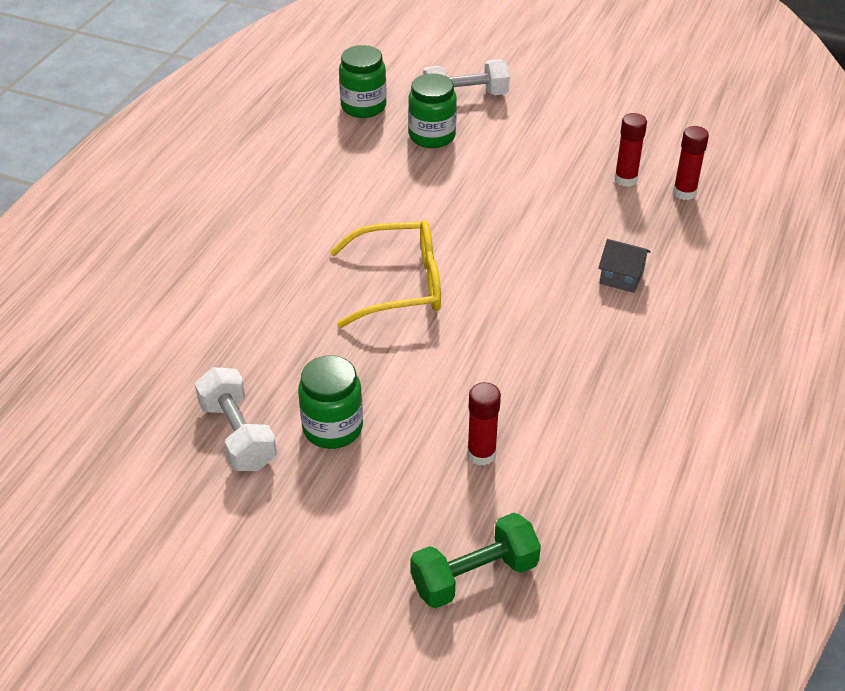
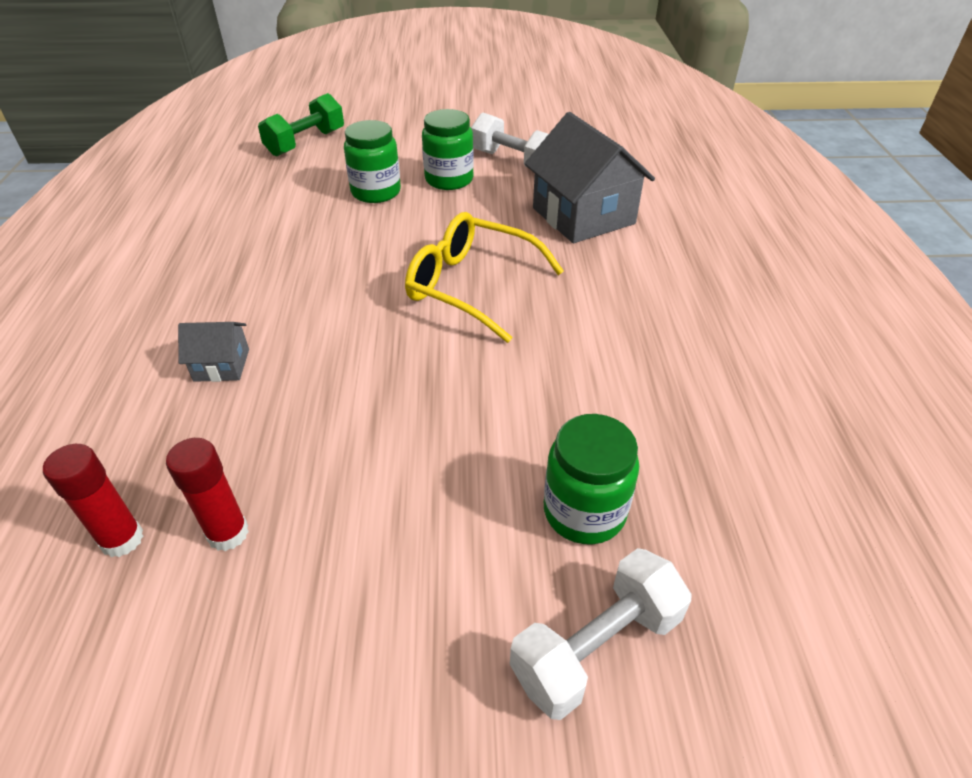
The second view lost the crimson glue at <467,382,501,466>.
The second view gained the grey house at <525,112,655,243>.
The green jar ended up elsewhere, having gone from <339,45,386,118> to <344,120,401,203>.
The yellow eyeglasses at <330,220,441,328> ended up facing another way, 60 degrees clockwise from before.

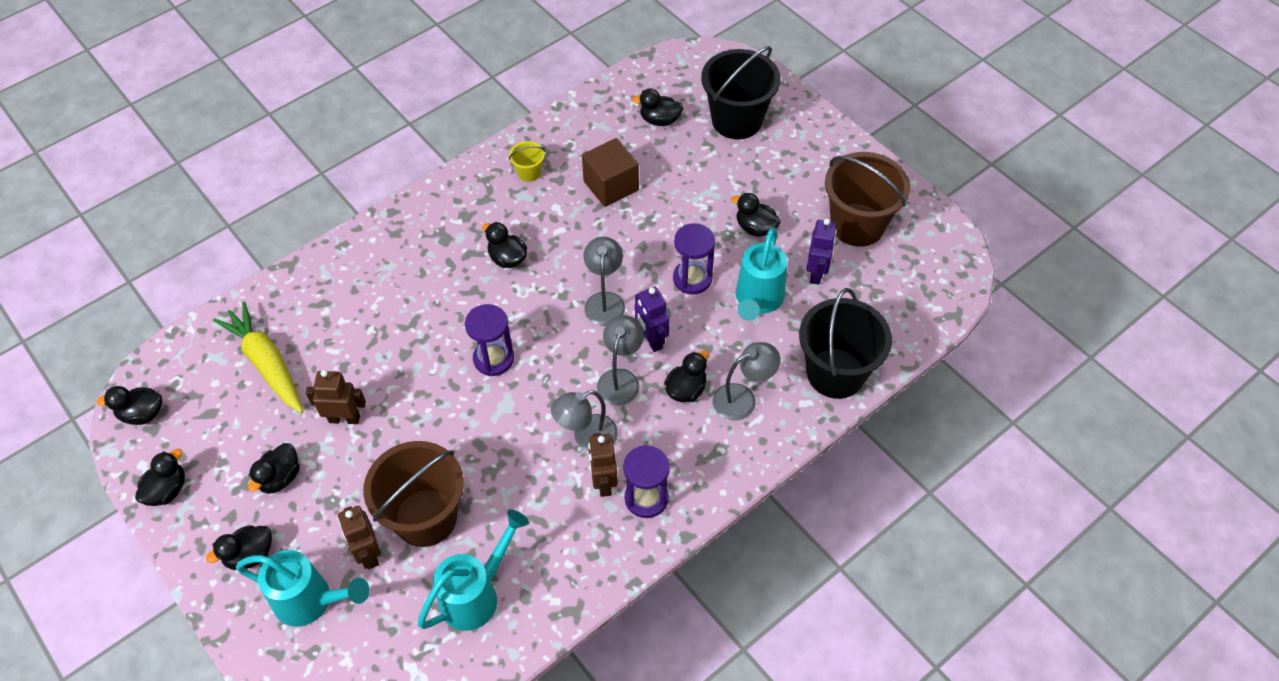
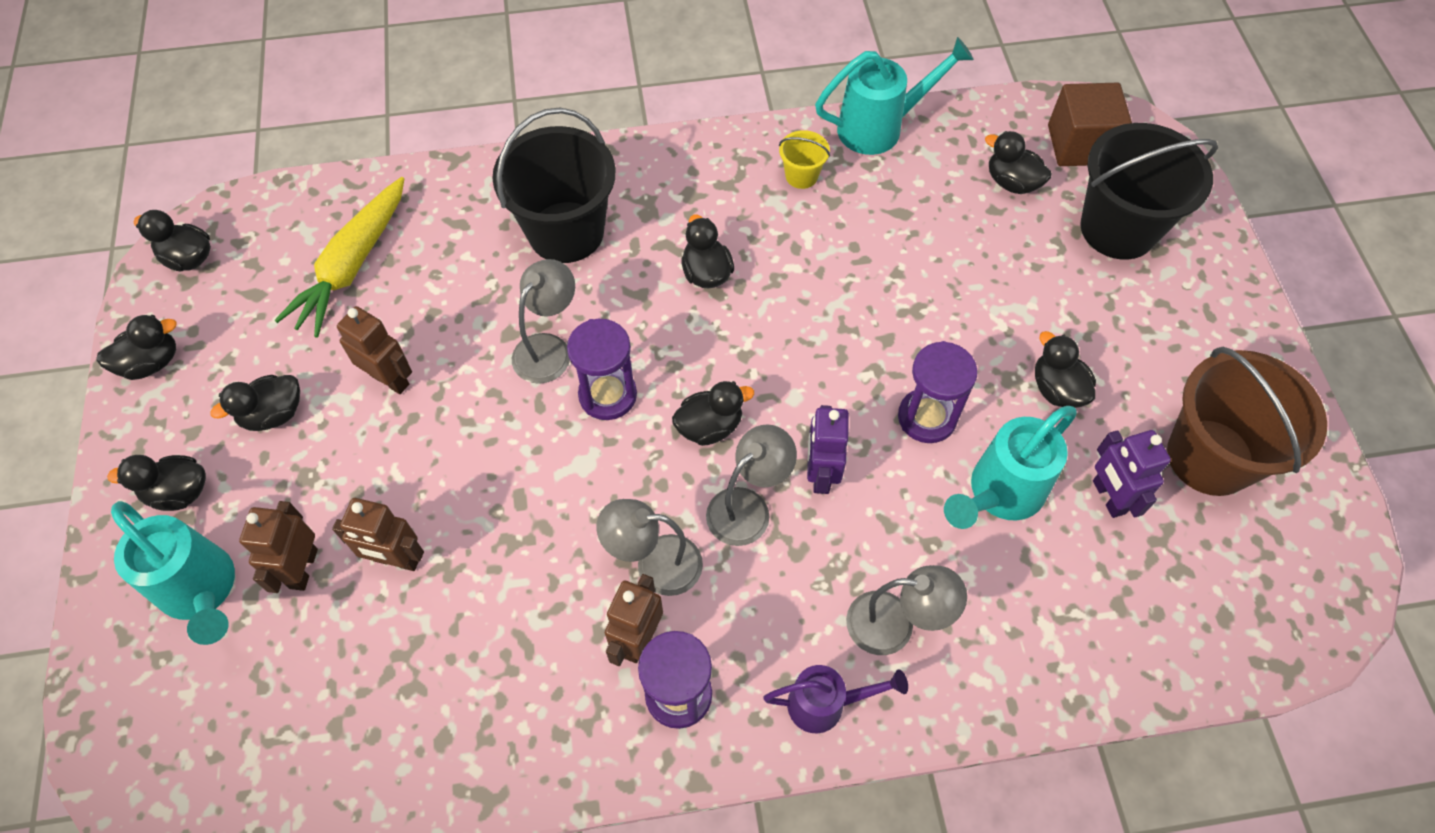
The second view gained the violet watering pot at <763,665,908,733>.
The turquoise watering pot ended up elsewhere, having gone from <417,509,529,631> to <815,37,974,155>.
The dark brown solid cube ended up elsewhere, having gone from <582,138,639,207> to <1048,83,1132,166>.
The grey reading lamp ended up elsewhere, having gone from <583,237,625,326> to <512,259,575,384>.
The ebony duck ended up elsewhere, having gone from <664,351,709,402> to <672,381,754,446>.
The ebony pail ended up elsewhere, having gone from <799,288,892,399> to <492,108,616,263>.
Where the dark brown pail stood at <363,441,464,547>, the dark brown robot came to stand at <332,498,424,571>.
The yellow carrot at <213,301,303,413> ended up facing another way, 150 degrees counterclockwise from before.
The violet robot at <807,219,837,285> ended up facing another way, 120 degrees clockwise from before.

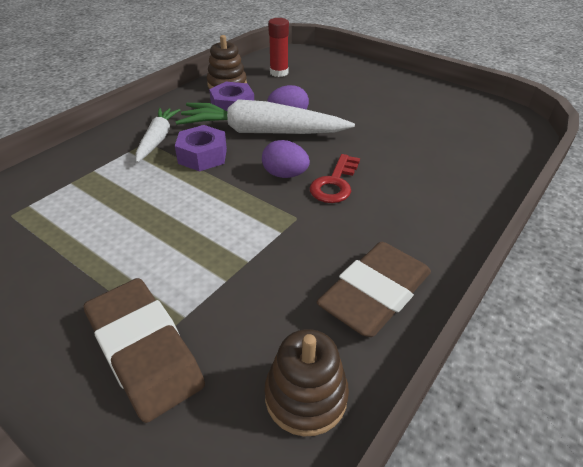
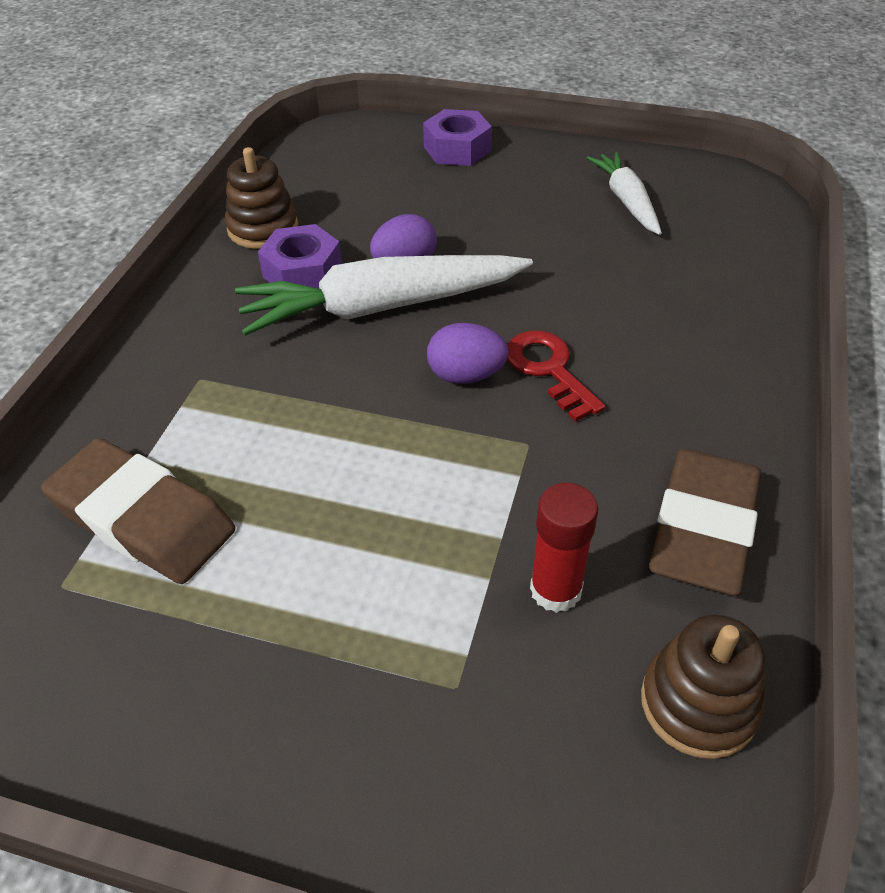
The dark brown eraser ended up elsewhere, having gone from <84,278,205,423> to <41,438,236,584>.
The white carrot ended up elsewhere, having gone from <136,108,180,163> to <587,152,662,235>.
The violet hex nut ended up elsewhere, having gone from <175,125,227,172> to <423,109,492,166>.
The crimson glue ended up elsewhere, having gone from <268,18,289,77> to <530,483,598,613>.
The crimson door key at <310,154,360,203> ended up facing another way, 150 degrees clockwise from before.

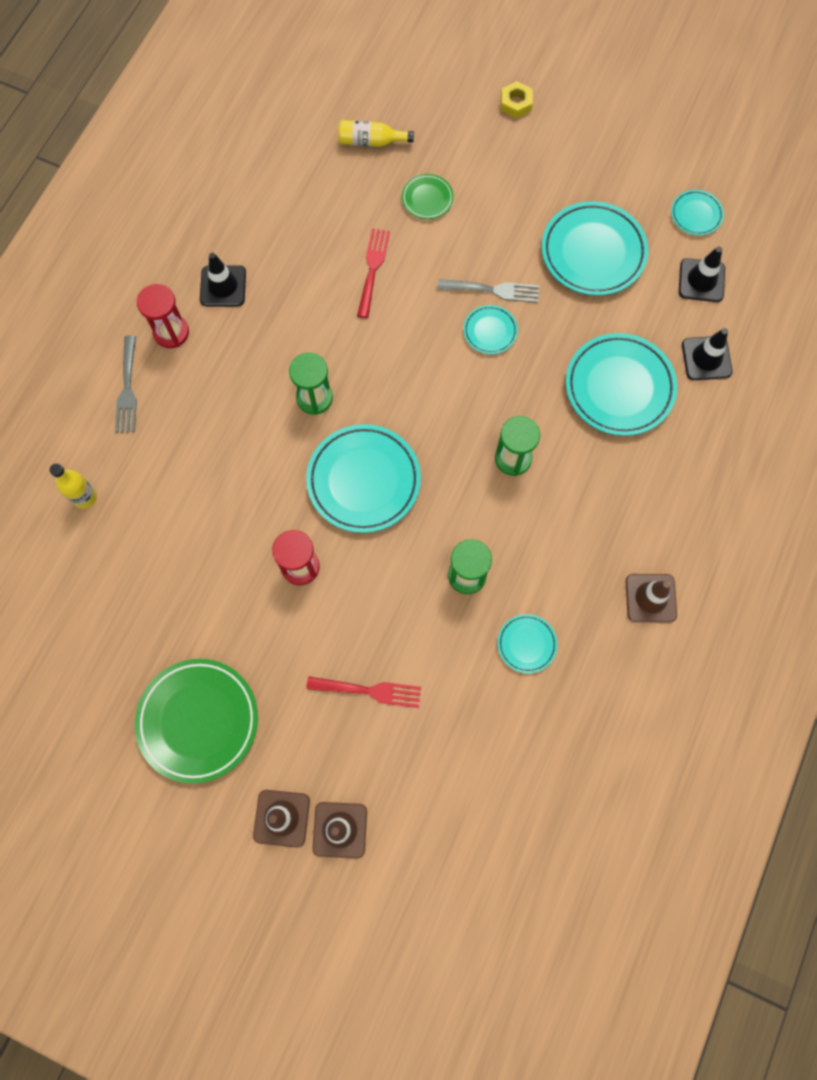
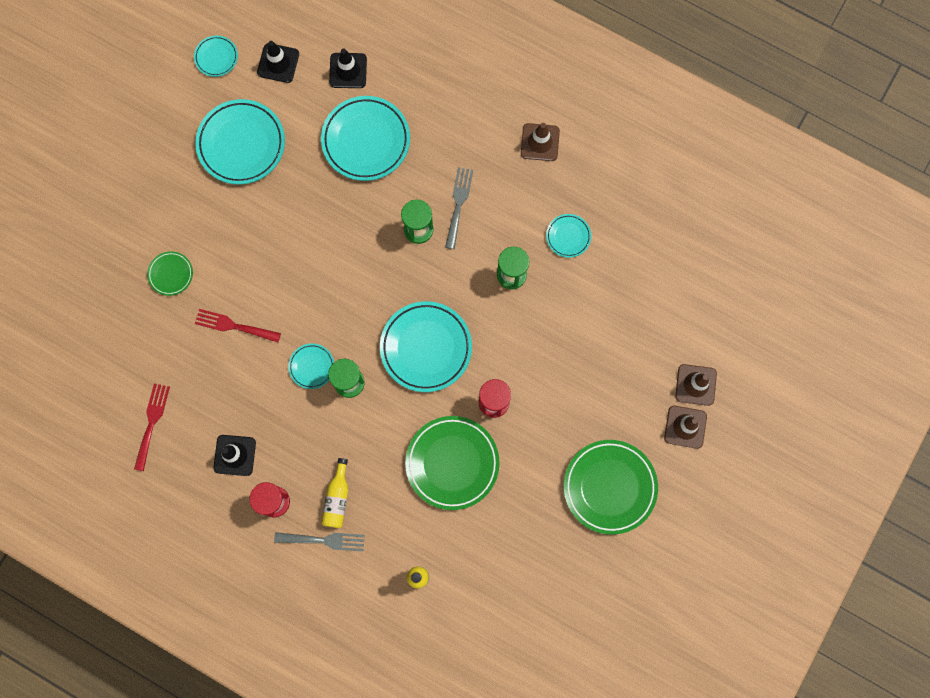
The second view lost the yellow hex nut at <501,81,533,118>.
The second view gained the green flat dish at <405,416,500,510>.
The crimson table fork ended up elsewhere, having gone from <306,676,421,708> to <134,383,170,471>.
The yellow drink bottle ended up elsewhere, having gone from <339,120,414,147> to <321,458,348,528>.
The grey table fork ended up elsewhere, having gone from <438,279,539,303> to <445,167,473,249>.
The turquoise flat dish ended up elsewhere, having gone from <463,305,518,354> to <288,344,334,389>.

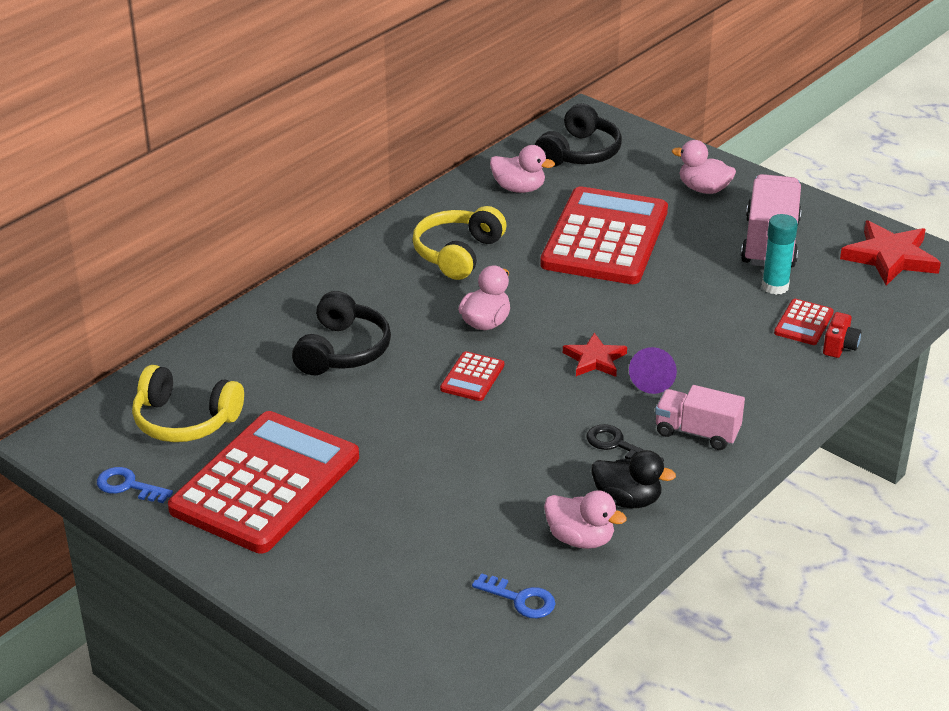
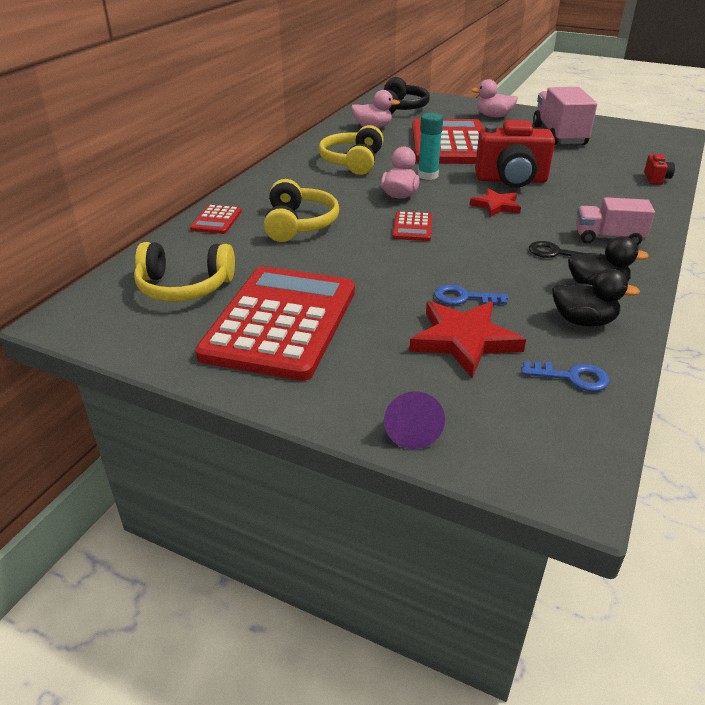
The second view gained the crimson compact camera at <475,120,555,188>.
The blue door key ended up elsewhere, having gone from <97,467,173,503> to <434,285,508,305>.
The violet cone ended up elsewhere, having gone from <629,347,677,394> to <384,392,445,449>.
The turquoise glue ended up elsewhere, having gone from <762,214,798,295> to <418,113,443,180>.
The crimson calculator ended up elsewhere, having gone from <774,299,834,345> to <190,204,242,234>.
The crimson star shape ended up elsewhere, having gone from <840,220,941,286> to <409,301,526,378>.
What was the ebony over-ear headphones at <292,291,391,375> turned into the yellow over-ear headphones at <264,179,339,242>.
What was the rose-pink duck at <544,490,627,549> turned into the ebony duck at <552,268,640,327>.

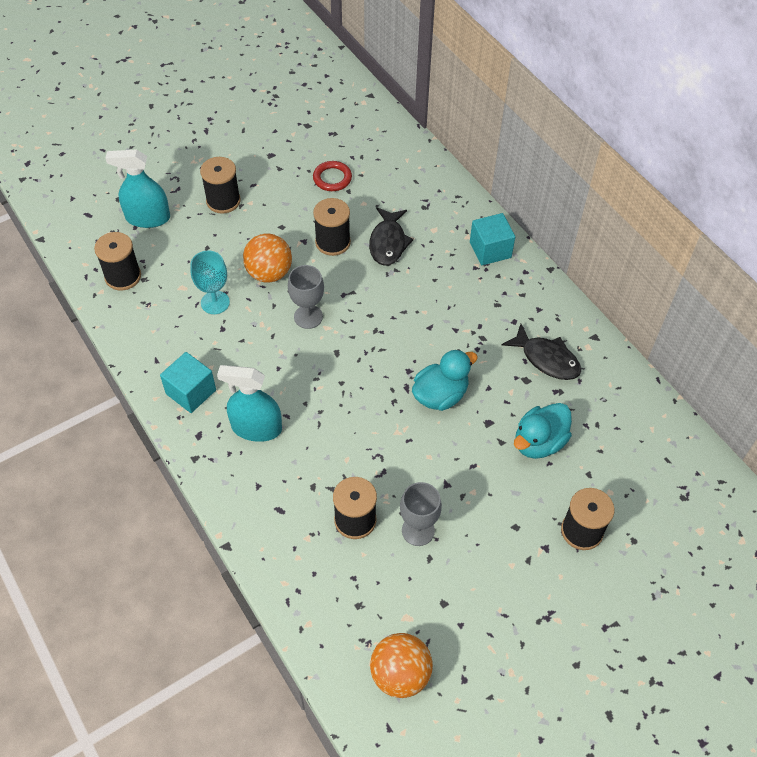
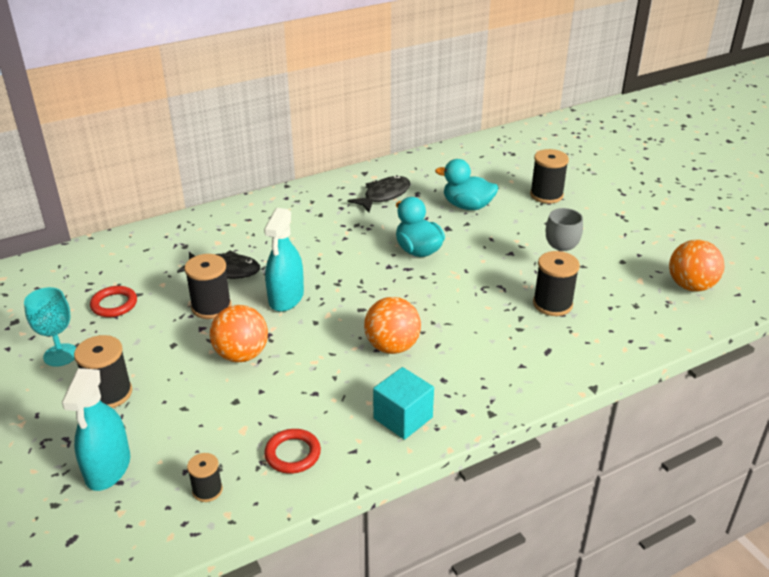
The second view lost the grey goblet at <288,265,324,329>.
The second view lost the turquoise solid cube at <470,213,515,265>.
The second view gained the crimson ring at <264,429,321,474>.
The second view gained the orange sphere at <364,297,421,354>.
The turquoise goblet ended up elsewhere, having gone from <190,251,230,314> to <24,287,77,367>.
The turquoise sprayer ended up elsewhere, having gone from <217,365,282,442> to <264,208,304,312>.
The turquoise duck at <514,403,572,459> ended up facing another way, 150 degrees clockwise from before.
The size of the ebony reel of thread at <94,232,141,290> changed by a factor of 0.59.

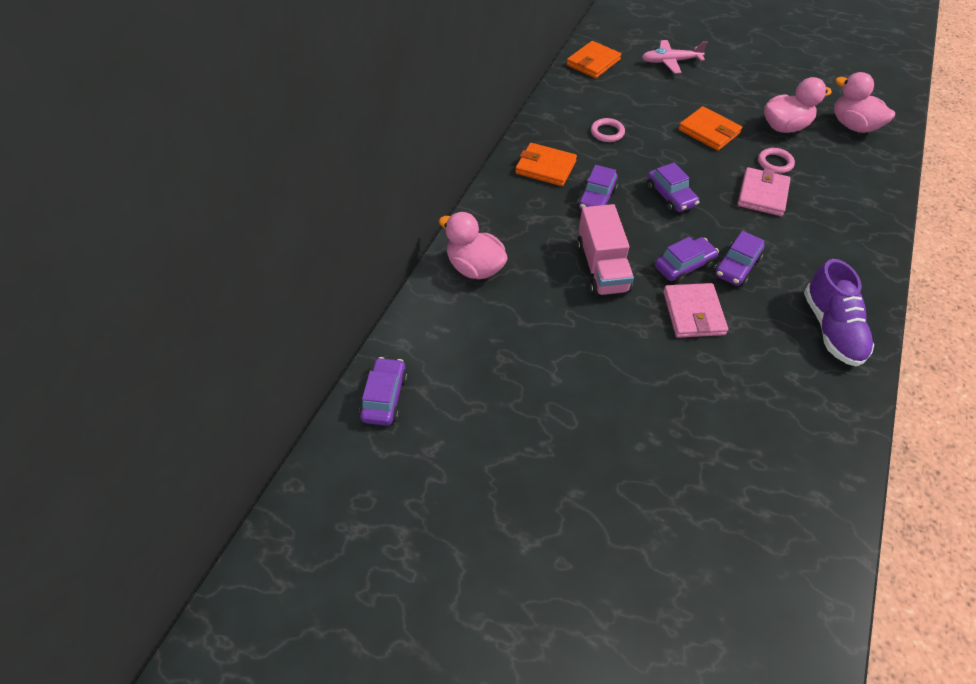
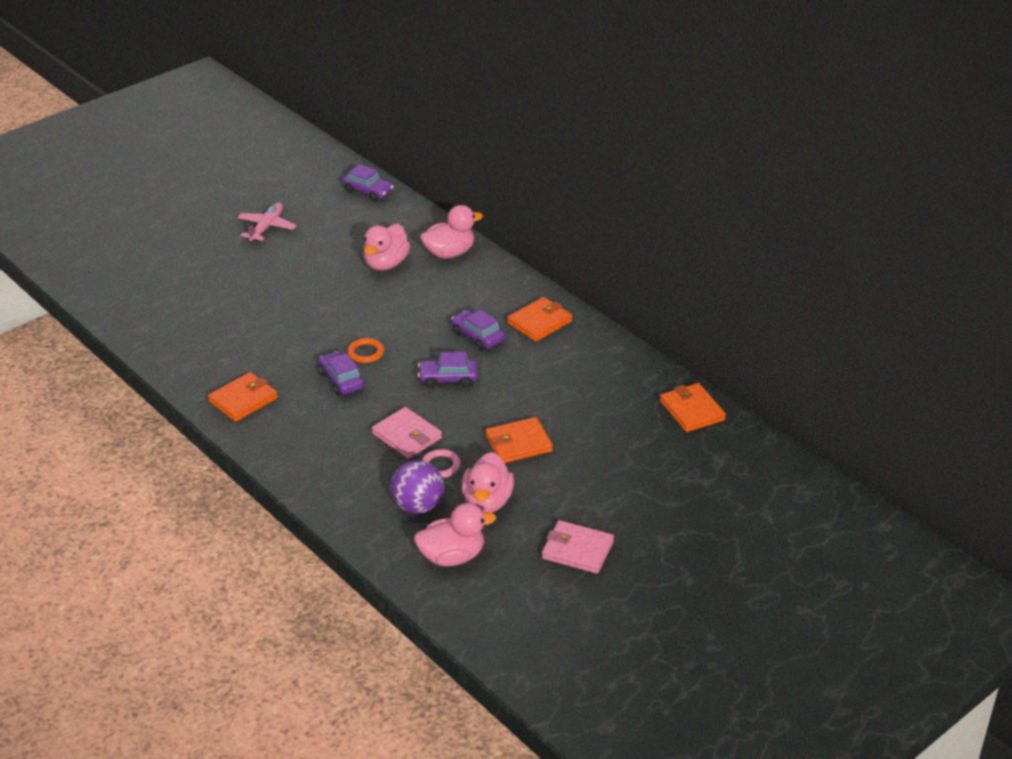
The second view lost the rose-pink toy truck at <577,204,634,296>.
The second view lost the rose-pink ring at <591,118,625,142>.
The second view gained the rose-pink duck at <364,224,410,271>.
The second view gained the violet sphere at <391,461,444,514>.
The rose-pink toy plane ended up elsewhere, having gone from <642,40,707,74> to <237,203,297,241>.
The rose-pink billfold ended up elsewhere, having gone from <663,283,728,338> to <542,520,614,574>.
Where the violet toy car stood at <655,237,719,284>, the orange ring came to stand at <347,338,384,363>.
Where the violet shoe stood at <804,259,874,366>, the orange billfold came to stand at <208,372,278,422>.

